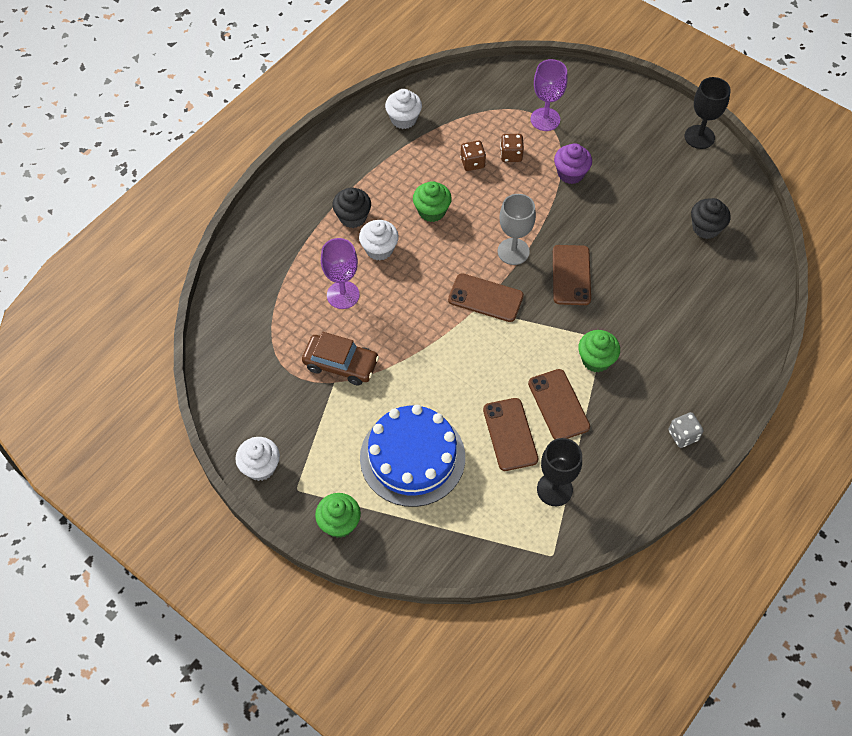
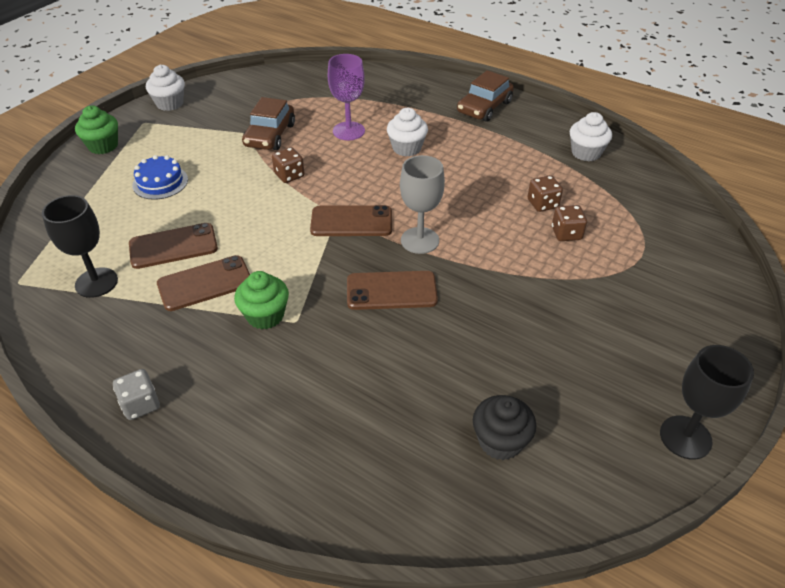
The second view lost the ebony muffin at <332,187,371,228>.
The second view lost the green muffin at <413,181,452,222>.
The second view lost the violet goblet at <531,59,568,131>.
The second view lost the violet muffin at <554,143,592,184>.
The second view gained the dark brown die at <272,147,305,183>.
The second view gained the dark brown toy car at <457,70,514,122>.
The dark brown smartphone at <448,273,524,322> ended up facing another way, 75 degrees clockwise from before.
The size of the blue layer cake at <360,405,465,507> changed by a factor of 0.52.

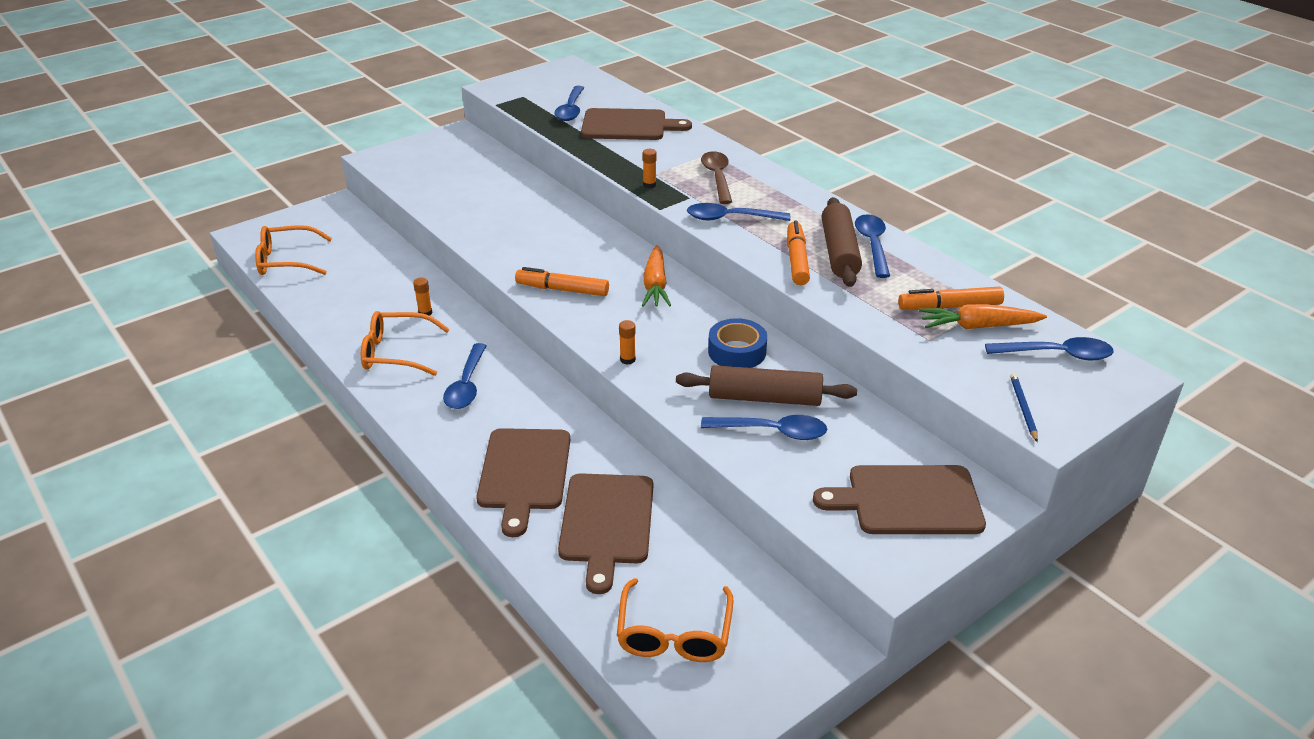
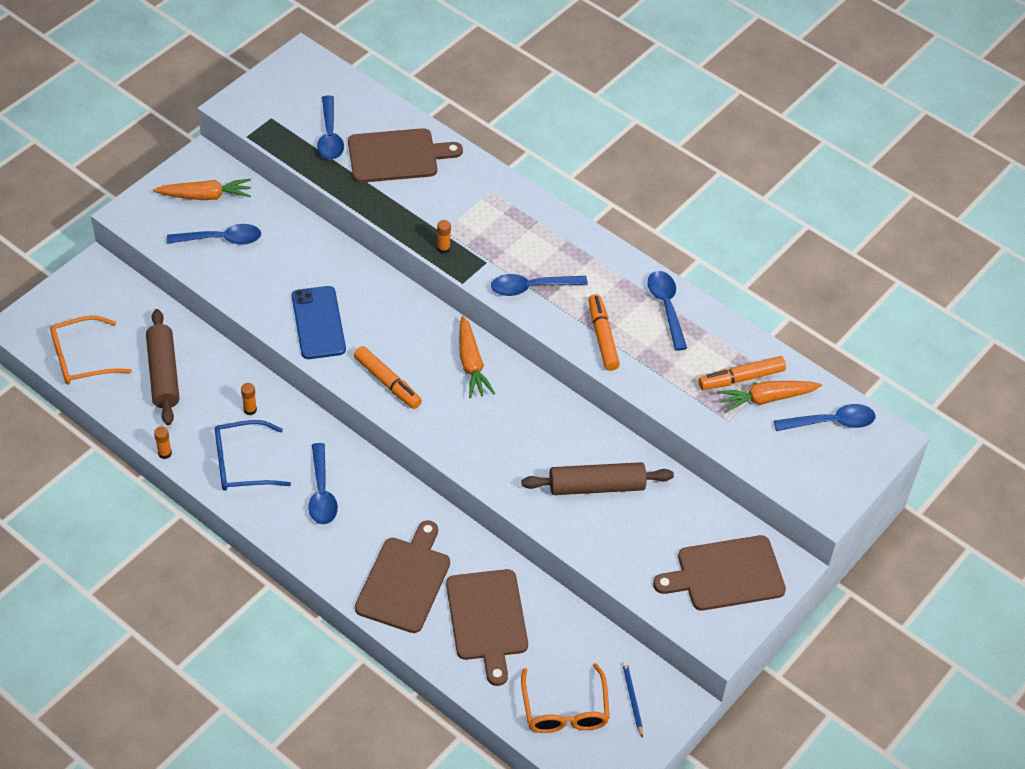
The second view lost the dark brown teaspoon at <701,151,732,204>.
The second view lost the blue tape at <708,318,767,368>.
The second view gained the orange carrot at <153,179,251,200>.
The second view gained the blue smartphone at <292,286,346,359>.
The orange glue ended up elsewhere, having gone from <619,320,636,365> to <154,426,172,459>.
The blue teaspoon ended up elsewhere, having gone from <701,415,827,440> to <167,224,261,245>.
The dark brown rolling pin ended up elsewhere, having gone from <822,197,862,287> to <146,309,179,425>.
The blue wooden pencil ended up elsewhere, having gone from <1010,373,1038,442> to <622,662,643,738>.
What was the orange eyeglasses at <361,311,450,376> turned into the blue eyeglasses at <215,420,291,491>.
The dark brown cutting board at <476,428,570,537> ended up facing another way, 150 degrees counterclockwise from before.
The orange felt pen at <515,267,609,296> ended up facing another way, 135 degrees counterclockwise from before.

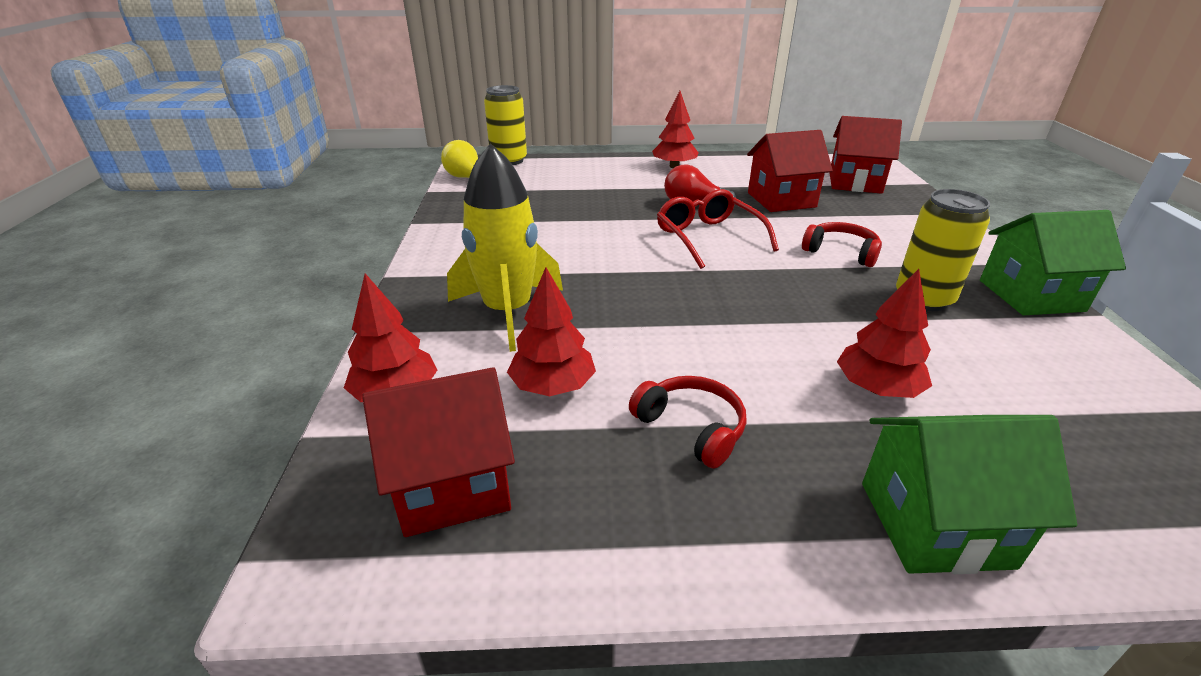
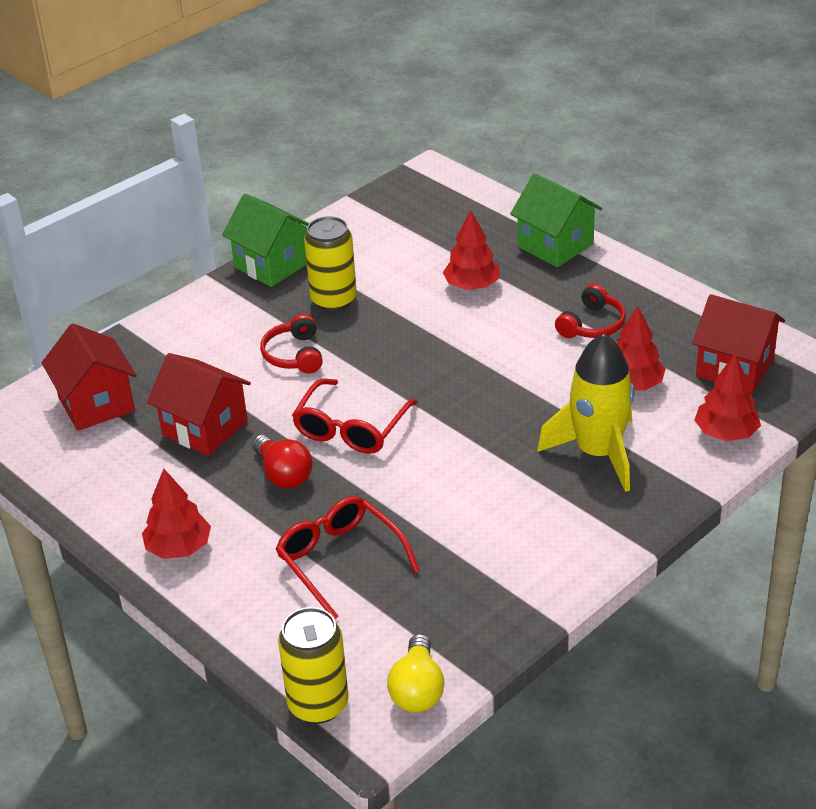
The second view gained the crimson eyeglasses at <276,496,420,619>.
The crimson over-ear headphones at <629,376,746,469> ended up facing another way, 150 degrees counterclockwise from before.

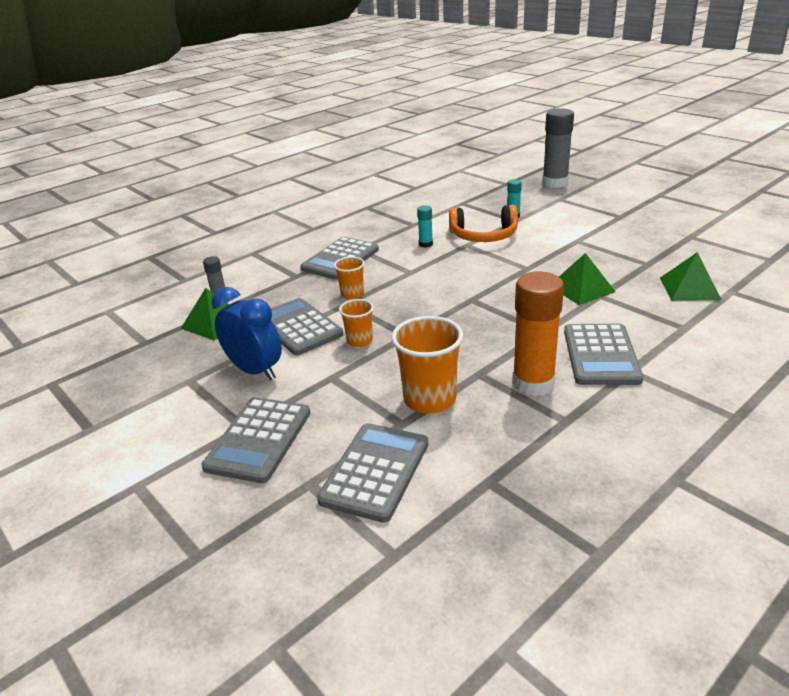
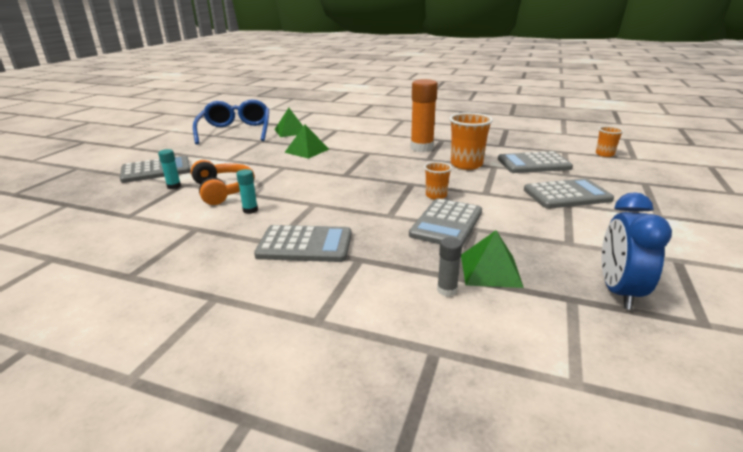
The second view lost the grey glue at <542,108,574,188>.
The second view gained the blue eyeglasses at <193,99,269,144>.
The blue bedside clock ended up elsewhere, having gone from <212,287,282,380> to <601,192,672,310>.
The orange tumbler ended up elsewhere, having gone from <334,257,365,300> to <596,126,624,157>.
The grey calculator ended up elsewhere, having gone from <564,324,643,385> to <120,156,191,183>.

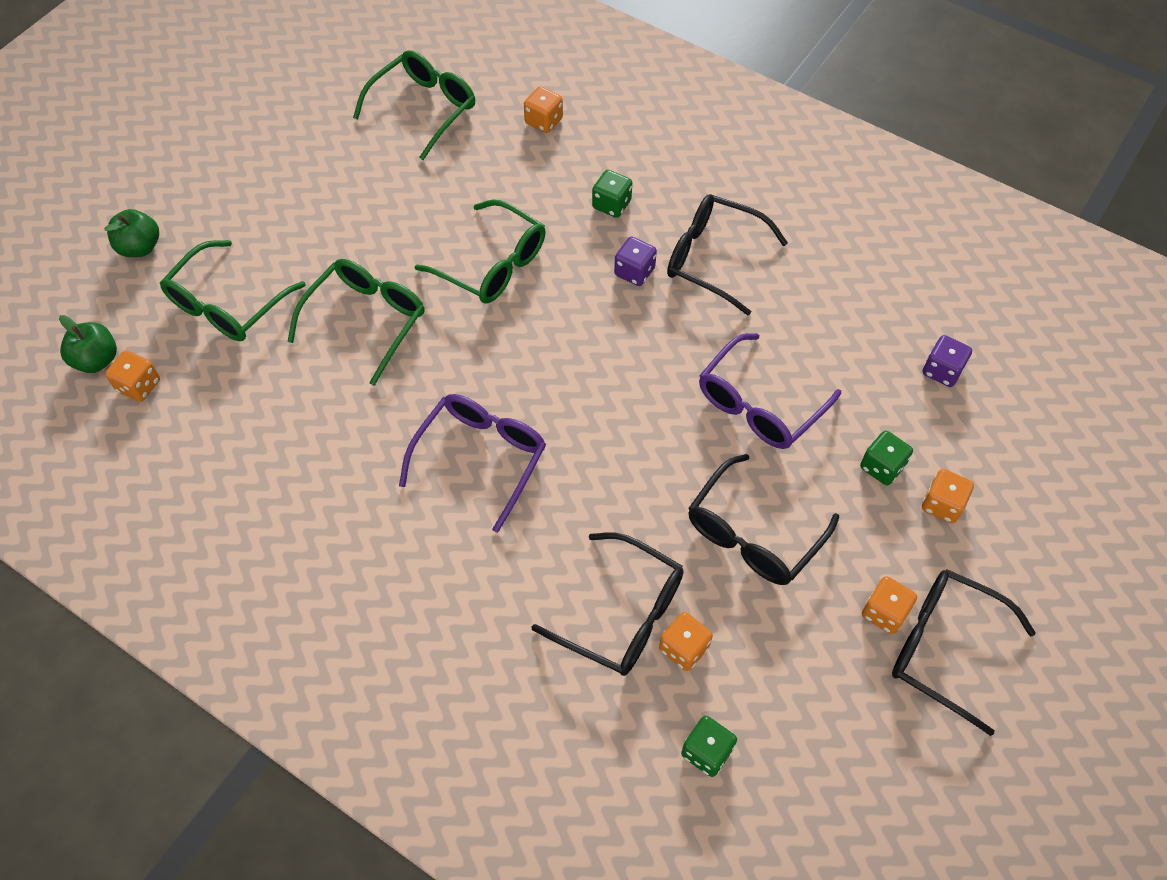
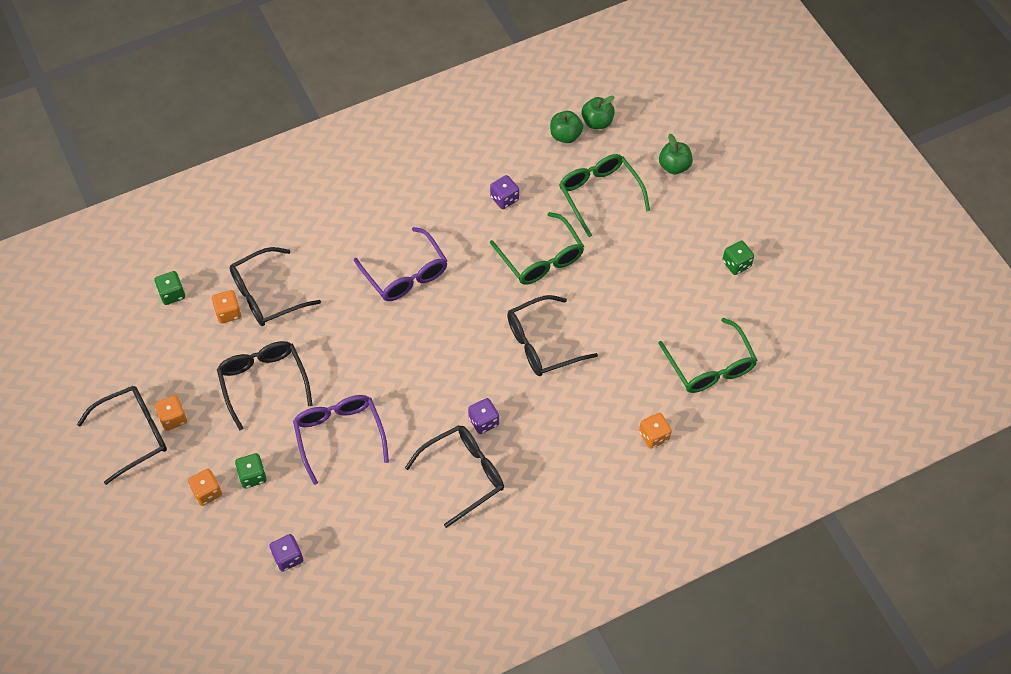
The second view gained the violet die at <490,175,519,209>.
The green die ended up elsewhere, having gone from <592,170,632,218> to <722,241,754,275>.
Where the orange die stood at <105,350,160,402>, the green toy apple came to stand at <550,111,583,143>.
What was the green eyeglasses at <415,199,545,304> turned into the ebony eyeglasses at <507,295,598,376>.

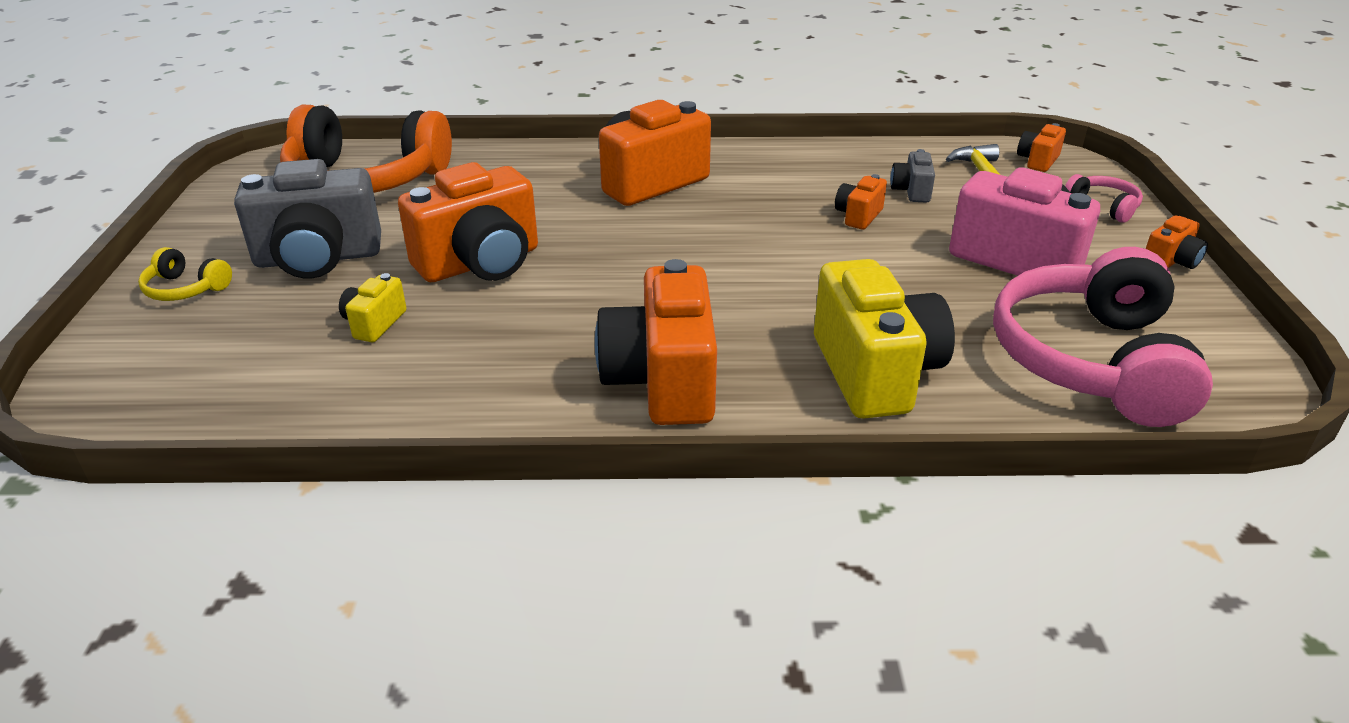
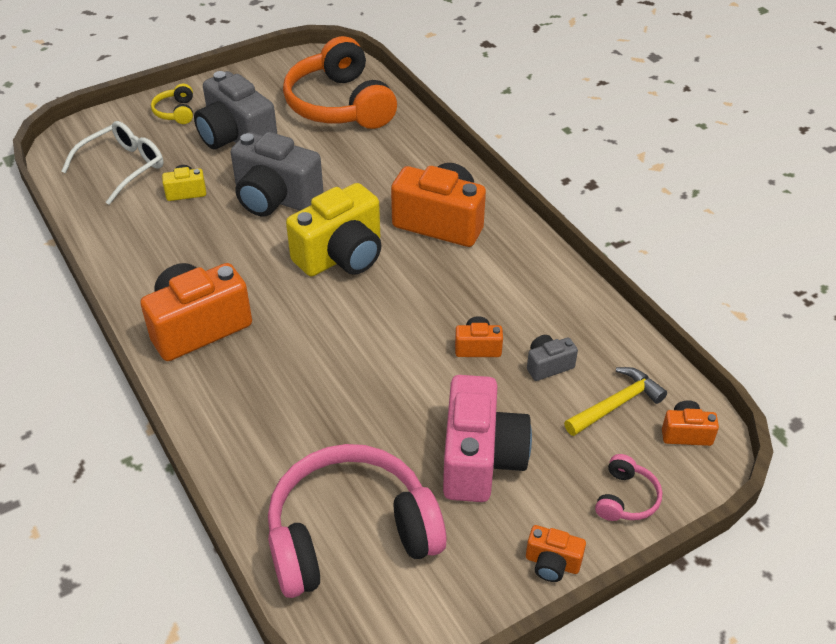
The second view gained the white eyeglasses at <61,121,164,205>.
The yellow compact camera ended up elsewhere, having gone from <814,259,955,419> to <286,183,381,277>.
What was the orange compact camera at <398,162,538,282> turned into the grey compact camera at <230,132,323,217>.

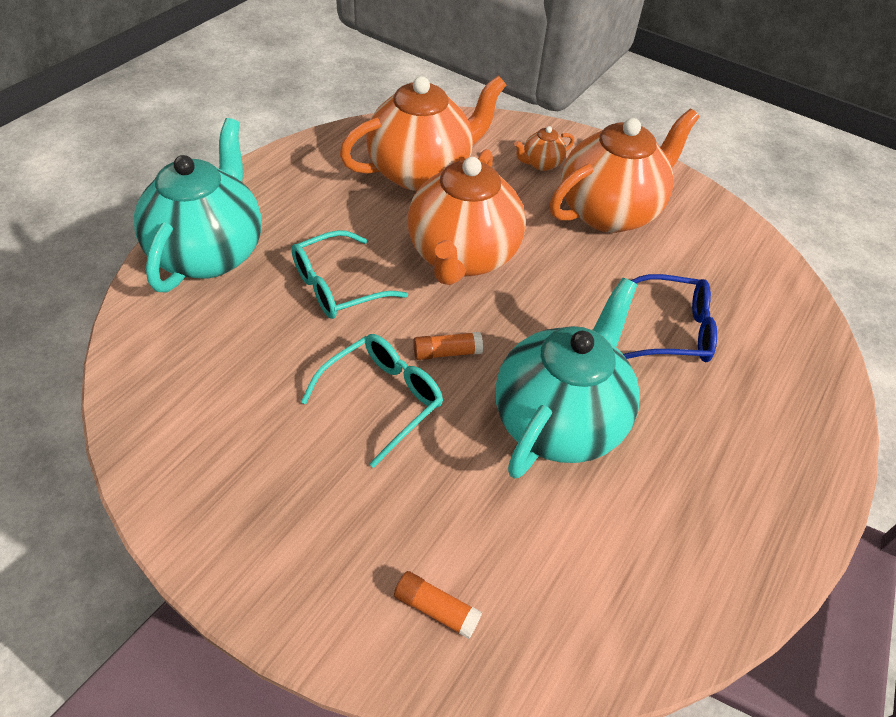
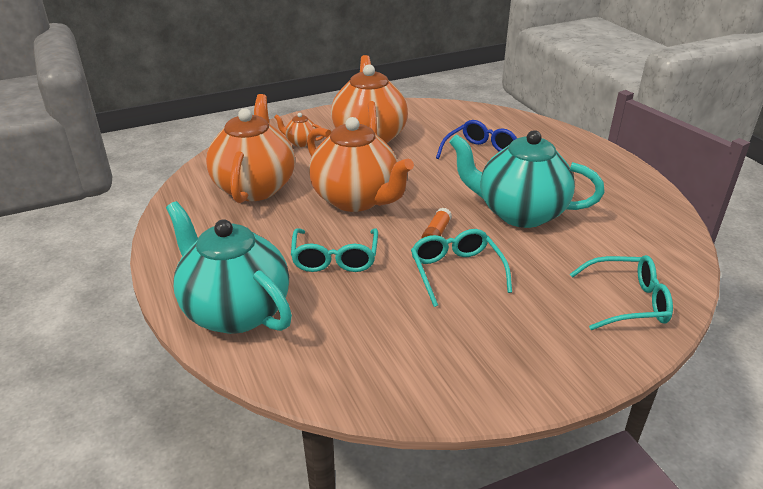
Where the orange glue stood at <394,571,482,639>, the turquoise eyeglasses came to stand at <570,255,673,330>.
The turquoise tea pot at <496,278,640,479> ended up facing another way, 45 degrees counterclockwise from before.
The orange tea pot at <514,126,574,171> ended up facing another way, 105 degrees clockwise from before.

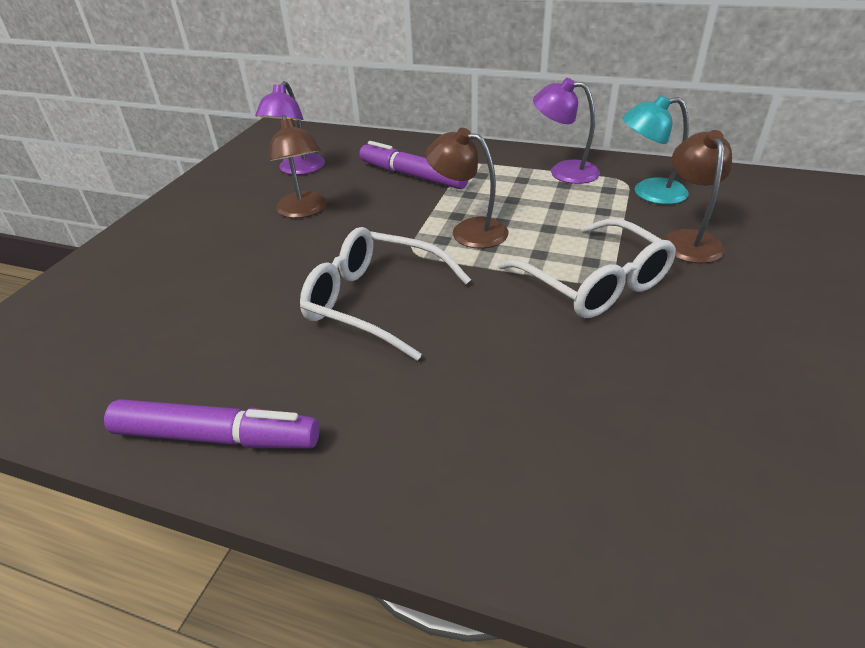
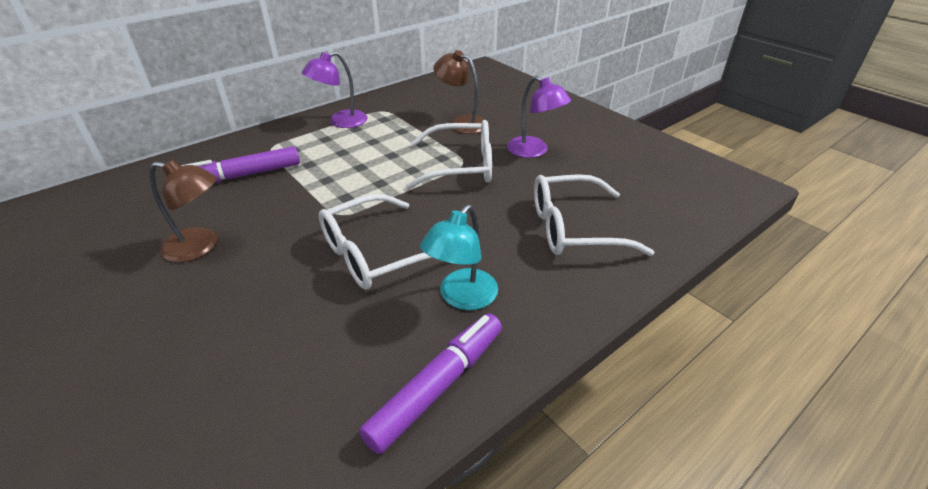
The second view lost the dark brown reading lamp at <426,128,508,249>.
The second view gained the white eyeglasses at <534,174,654,256>.
The violet reading lamp ended up elsewhere, having gone from <255,81,325,175> to <507,76,572,158>.
The turquoise reading lamp ended up elsewhere, having gone from <622,95,689,204> to <420,205,498,310>.

